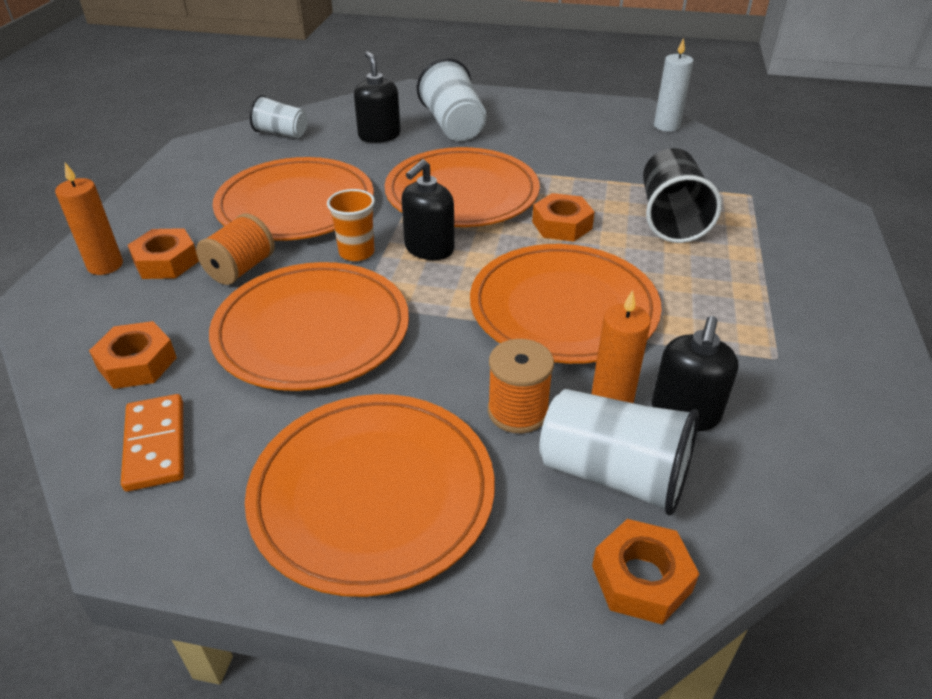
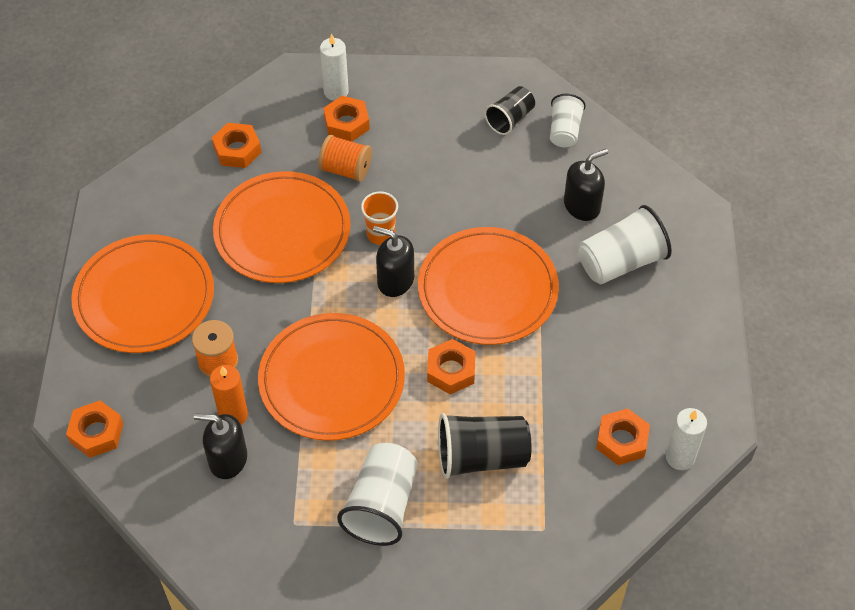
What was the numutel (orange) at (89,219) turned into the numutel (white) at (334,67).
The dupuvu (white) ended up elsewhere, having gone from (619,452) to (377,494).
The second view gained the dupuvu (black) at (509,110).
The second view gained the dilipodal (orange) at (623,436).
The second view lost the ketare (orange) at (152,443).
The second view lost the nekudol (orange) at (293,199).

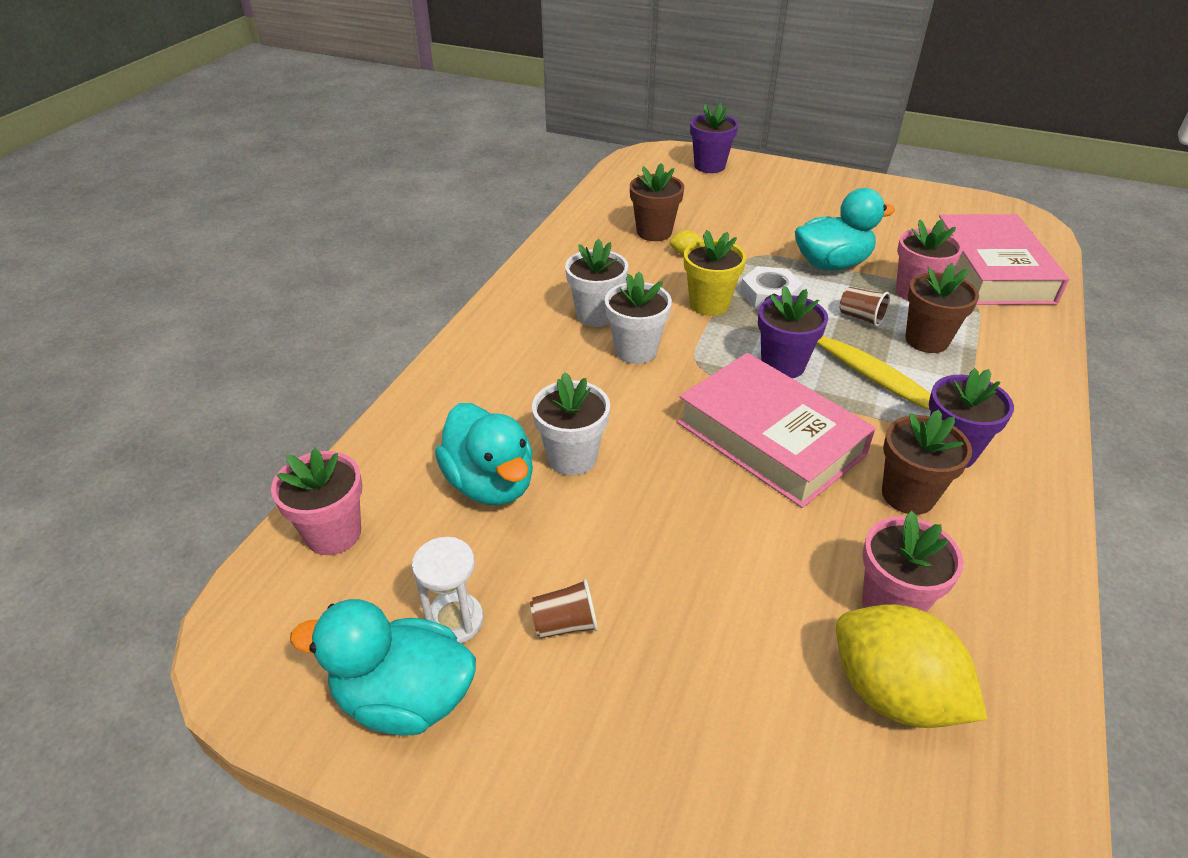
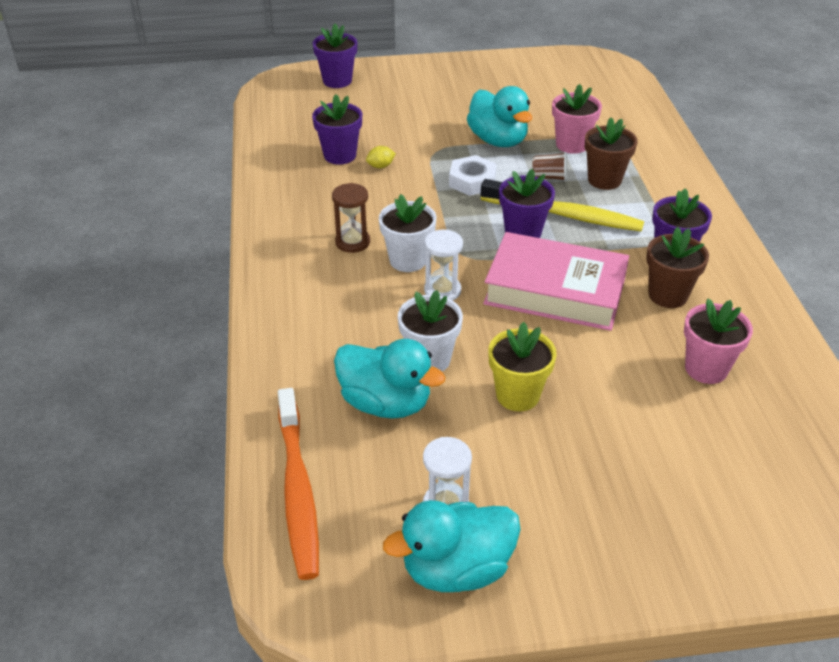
Where the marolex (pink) stood at (316,501), the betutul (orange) came to stand at (298,484).
What was the marolex (brown) at (657,202) turned into the marolex (purple) at (337,129).
Where the marolex (white) stood at (596,283), the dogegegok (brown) came to stand at (351,218).
The second view gained the dogegegok (white) at (443,265).
The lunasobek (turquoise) at (845,229) ended up facing another way, 105 degrees clockwise from before.
The marolex (yellow) ended up elsewhere, having gone from (715,273) to (522,366).
The second view lost the dupuvu (brown) at (564,608).
The second view lost the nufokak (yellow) at (911,666).
The second view lost the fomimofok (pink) at (1004,259).

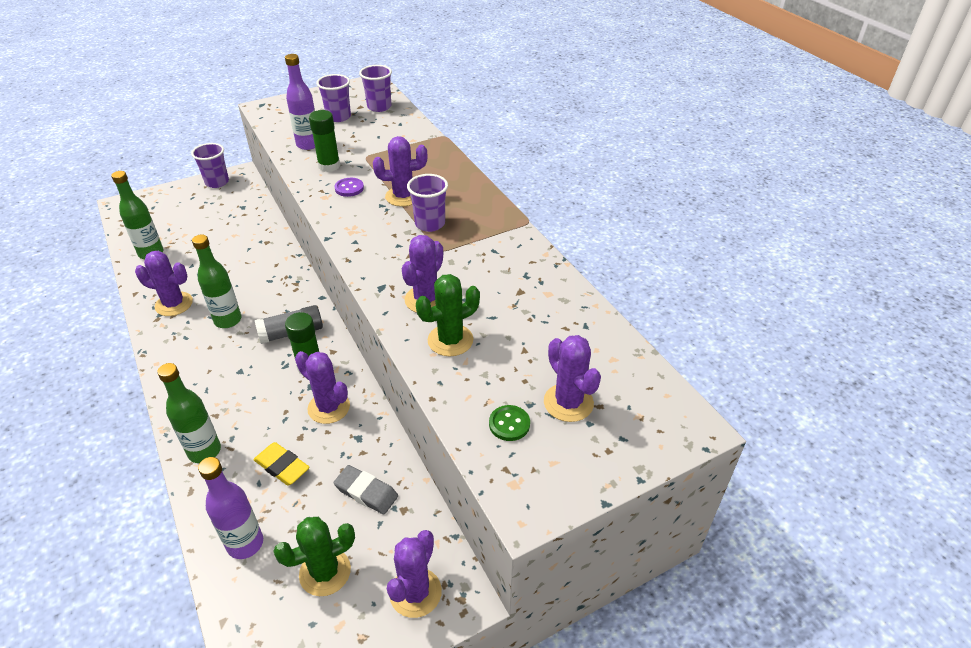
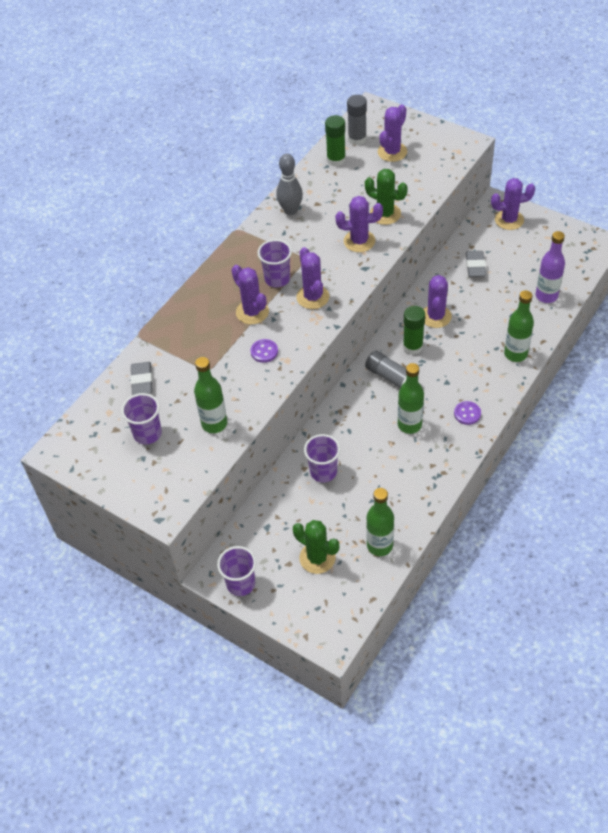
The second view gained the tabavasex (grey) at (141,378).
What was the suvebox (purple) at (300,102) turned into the suvebox (green) at (210,395).
The second view gained the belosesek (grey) at (289,184).
The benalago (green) ended up elsewhere, having gone from (314,556) to (316,547).
The benalago (purple) ended up elsewhere, having gone from (164,283) to (312,278).
The dupuvu (purple) ended up elsewhere, having gone from (375,88) to (322,458).
The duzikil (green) ended up elsewhere, having gone from (324,141) to (335,140).
The second view gained the duzikil (grey) at (357,120).
The second view gained the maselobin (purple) at (467,413).
The second view lost the tabavasex (yellow) at (282,464).
The second view lost the maselobin (green) at (509,423).

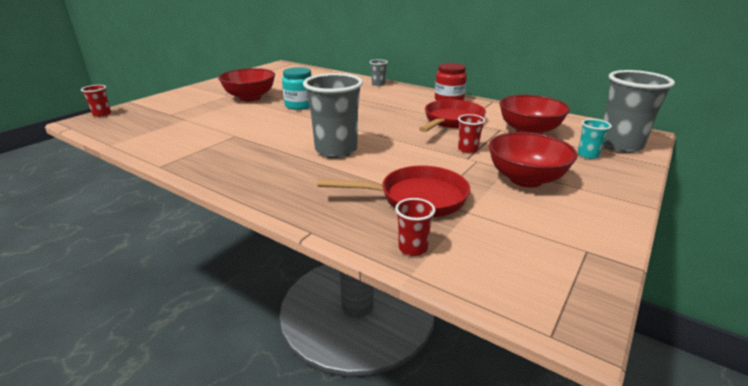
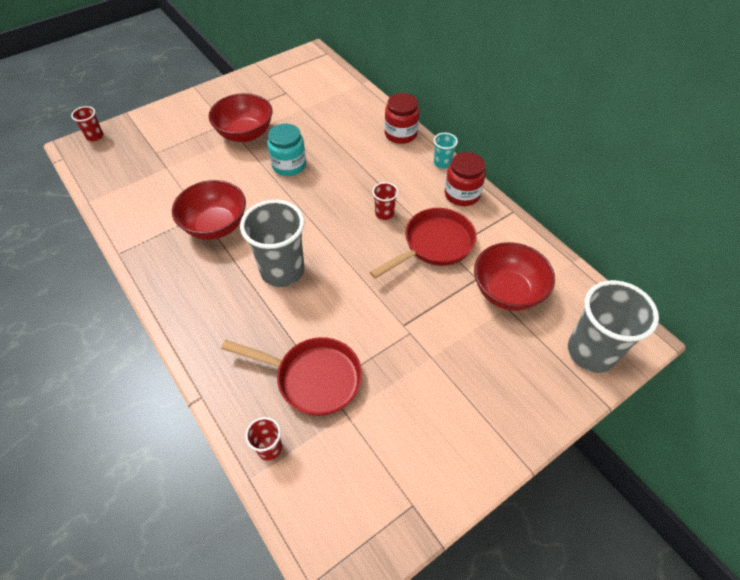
The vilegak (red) ended up elsewhere, having gone from (533,159) to (209,210).
The dupuvu (red) ended up elsewhere, having gone from (471,133) to (385,201).
Where the dupuvu (grey) stood at (379,72), the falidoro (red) came to stand at (402,118).
The dupuvu (turquoise) ended up elsewhere, having gone from (595,139) to (446,151).

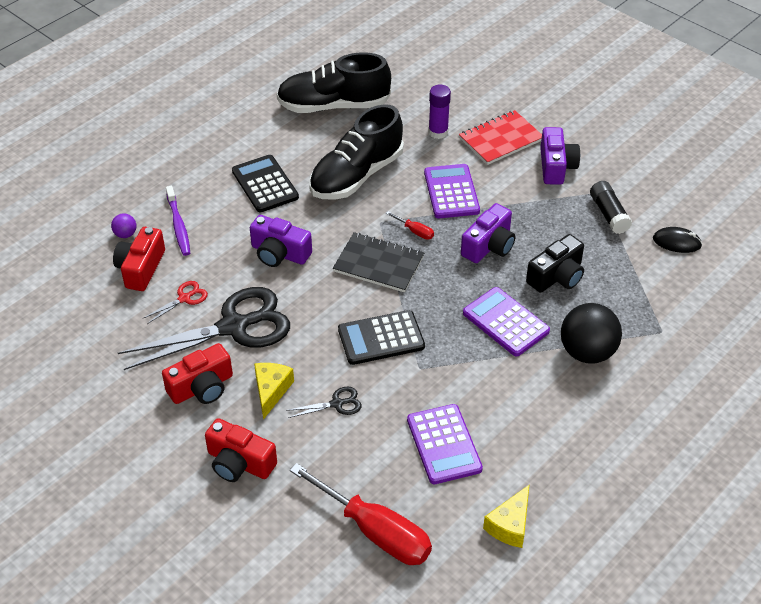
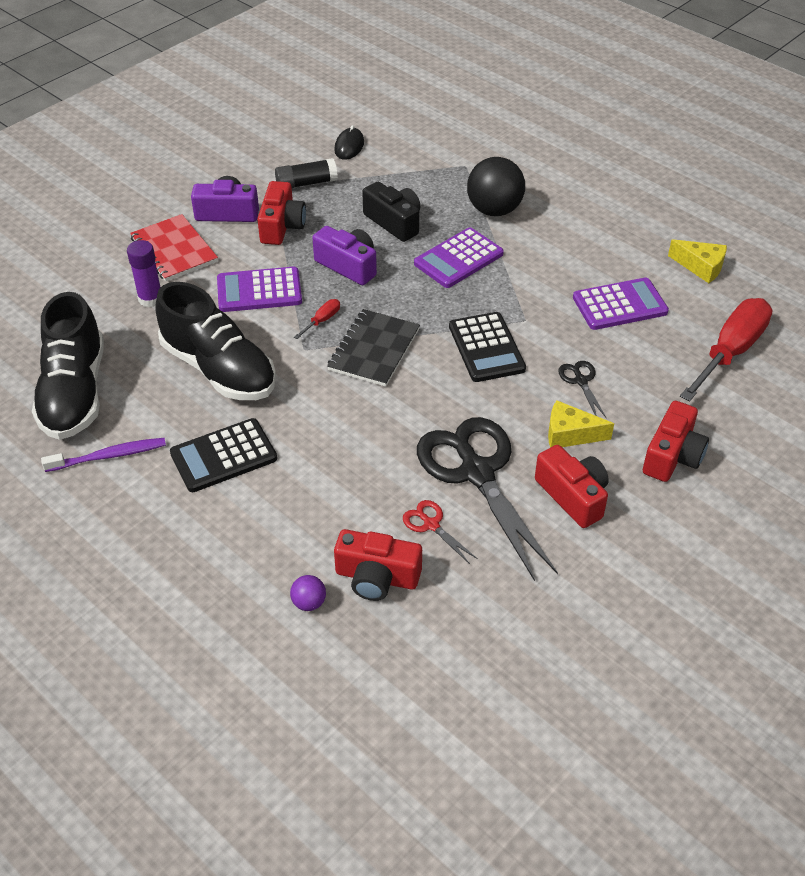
The betutul (purple) ended up elsewhere, having gone from (178,221) to (103,455).
The second view gained the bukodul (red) at (281,213).
The second view lost the bukodul (purple) at (281,241).

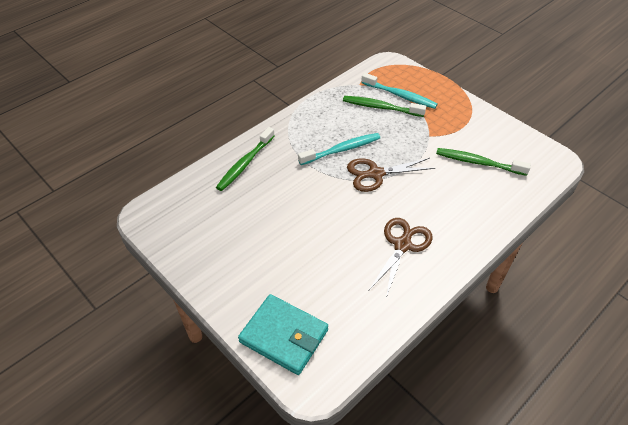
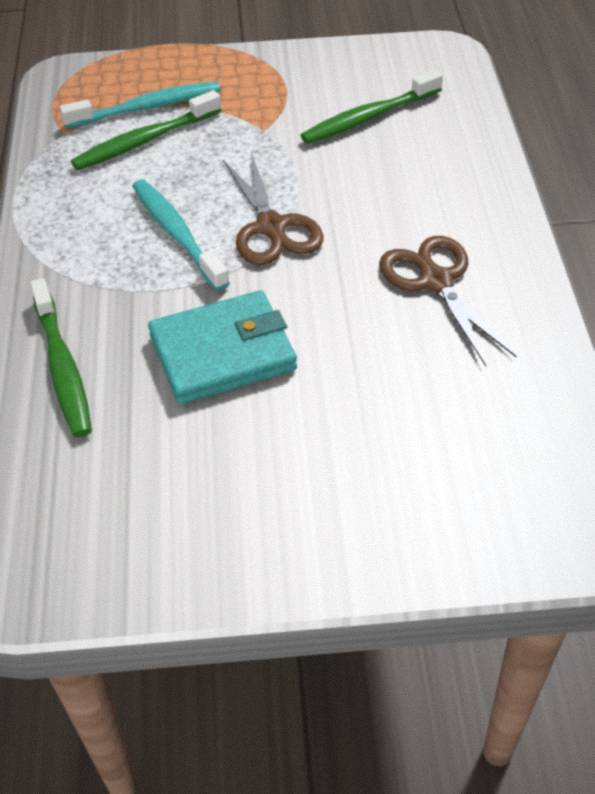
The betutul (turquoise) at (339,149) ended up facing another way, 45 degrees counterclockwise from before.
The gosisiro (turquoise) ended up elsewhere, having gone from (283,334) to (222,347).
The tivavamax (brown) at (391,175) ended up facing another way, 45 degrees counterclockwise from before.

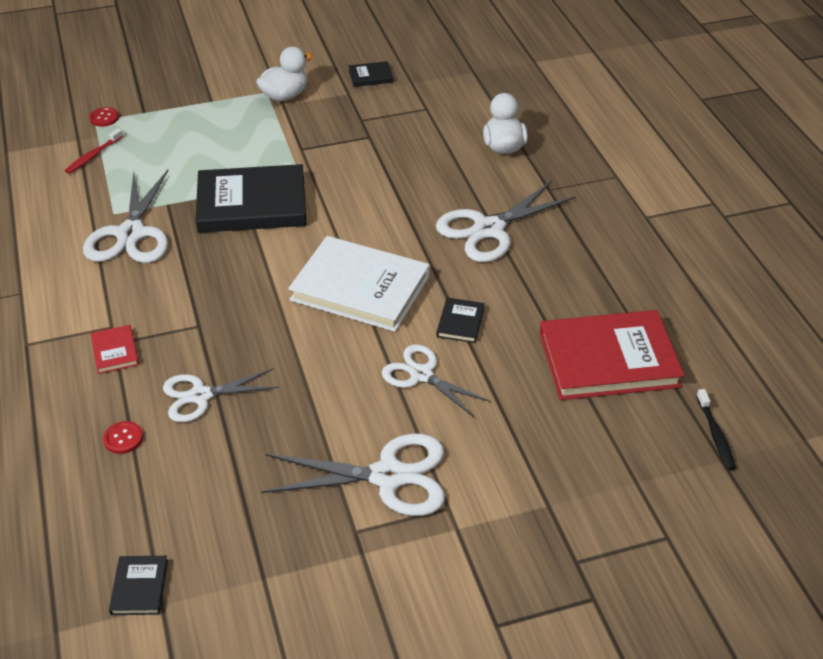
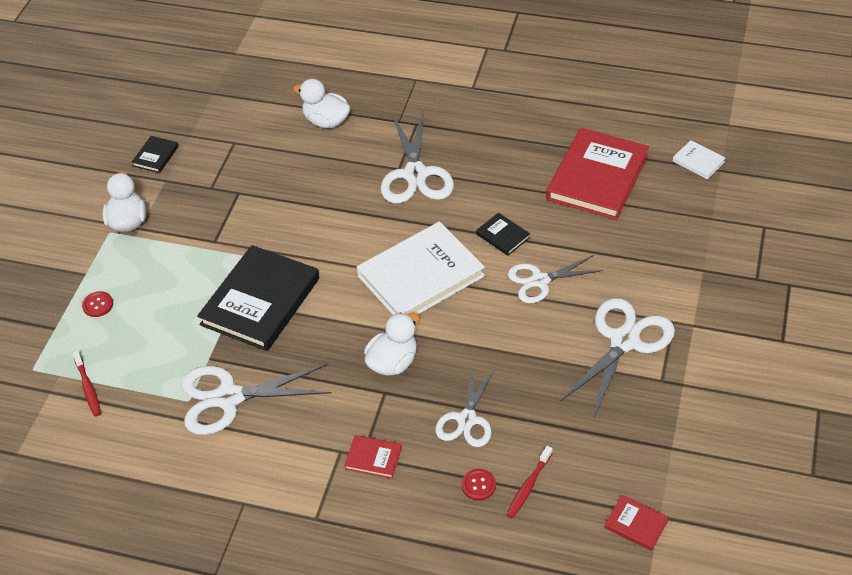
The maselobin (red) ended up elsewhere, having gone from (104,117) to (97,304).
The tivavamax (white) at (125,216) ended up facing another way, 135 degrees clockwise from before.
The second view gained the lunasobek (white) at (392,344).
The second view gained the betutul (red) at (529,482).
What was the fomimofok (black) at (138,585) turned into the fomimofok (red) at (637,523).
Where the betutul (black) stood at (716,429), the fomimofok (white) came to stand at (699,159).

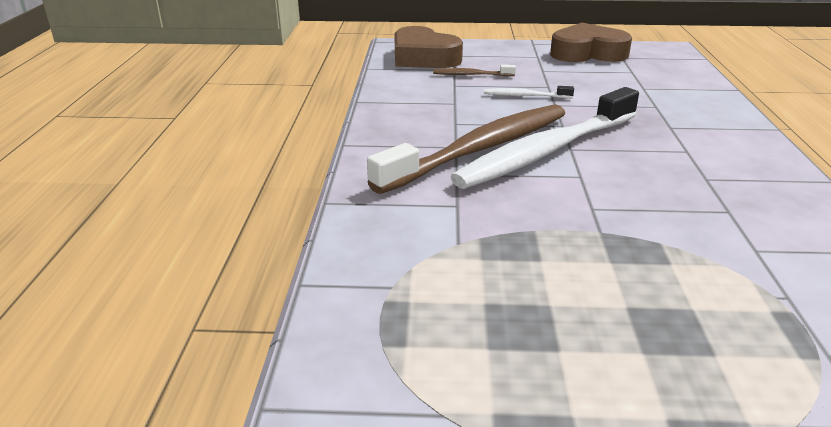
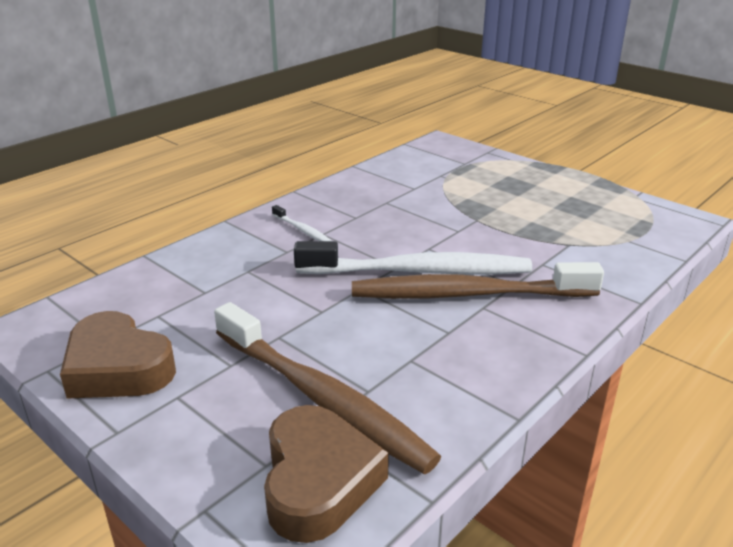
The size of the betutul (brown) at (474,70) changed by a factor of 2.45.
The betutul (white) ended up elsewhere, having gone from (529,92) to (301,223).

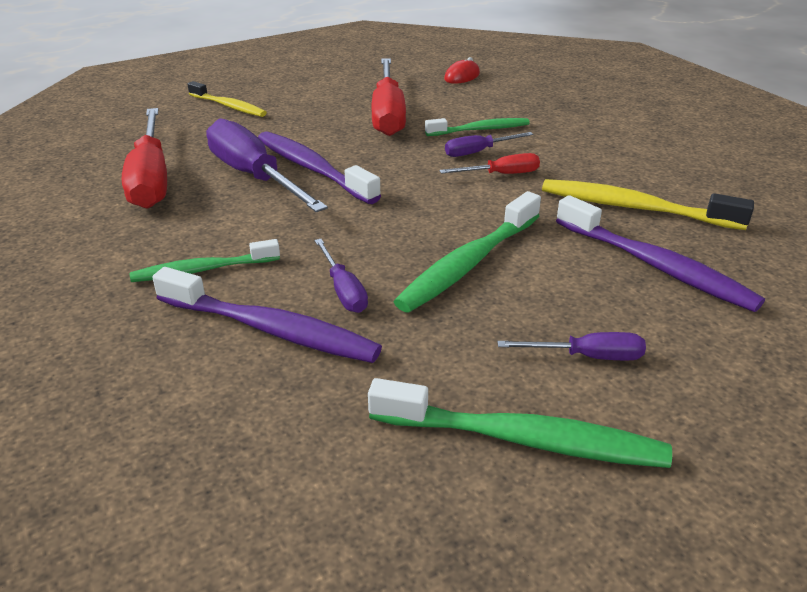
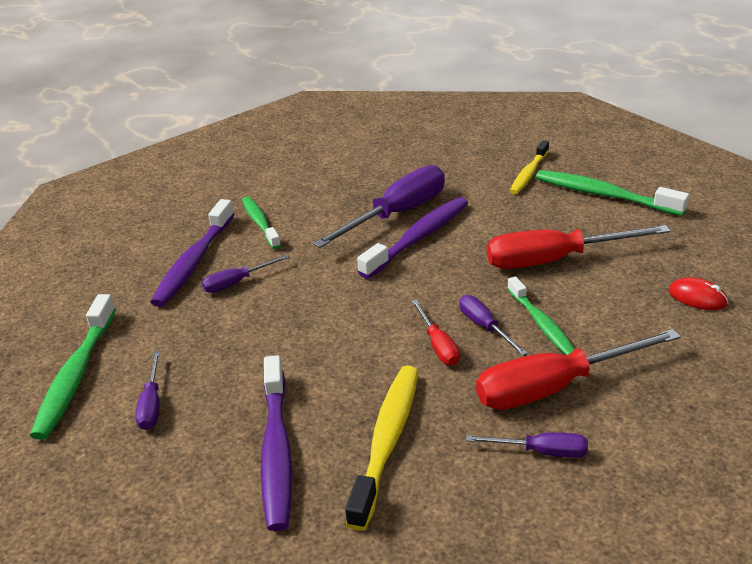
The betutul (purple) at (660,253) ended up facing another way, 45 degrees counterclockwise from before.
The second view gained the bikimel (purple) at (527,445).
The bikimel (red) ended up elsewhere, having gone from (144,158) to (578,369).
The betutul (green) ended up elsewhere, having gone from (467,252) to (612,193).

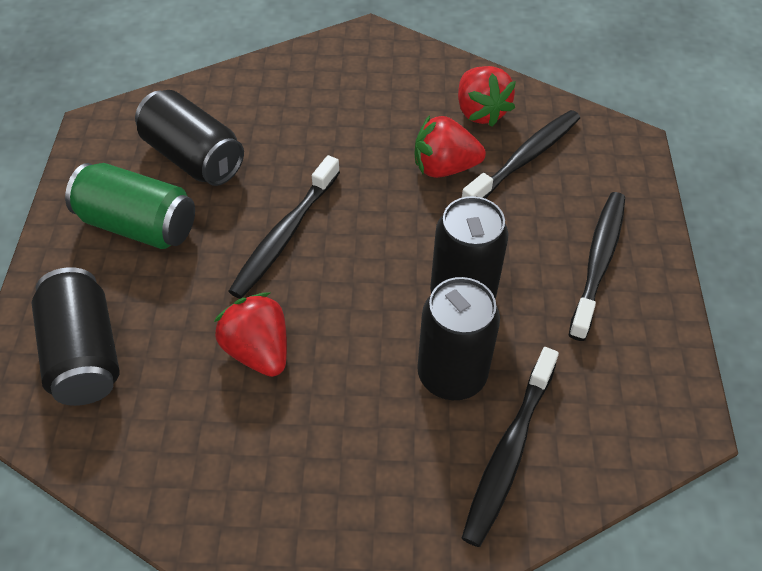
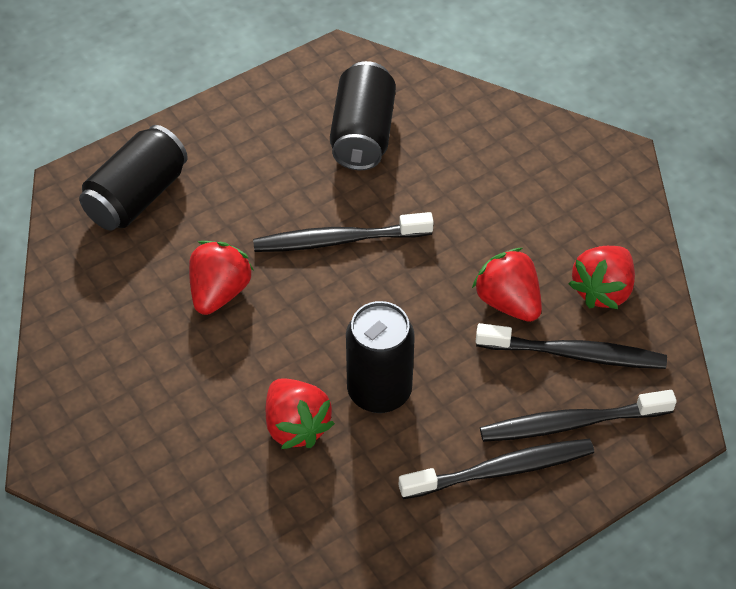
Where the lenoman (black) stood at (458,338), the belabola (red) came to stand at (300,414).
The betutul (black) ended up elsewhere, having gone from (510,447) to (578,416).
The second view lost the lenoman (green) at (130,206).

